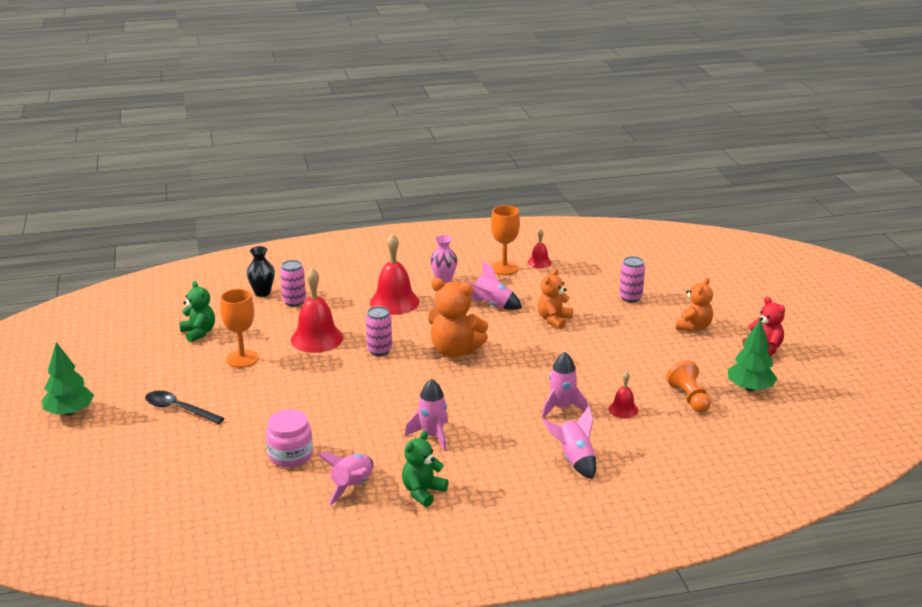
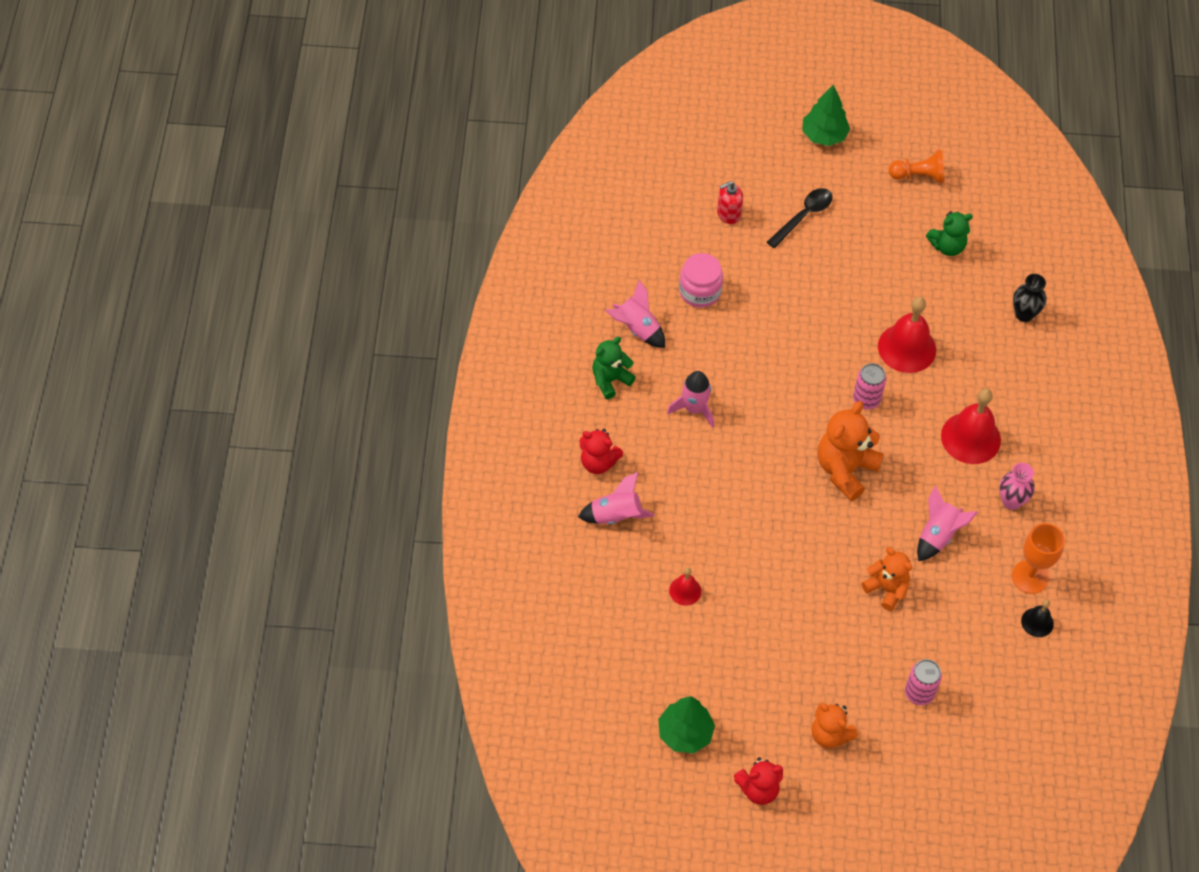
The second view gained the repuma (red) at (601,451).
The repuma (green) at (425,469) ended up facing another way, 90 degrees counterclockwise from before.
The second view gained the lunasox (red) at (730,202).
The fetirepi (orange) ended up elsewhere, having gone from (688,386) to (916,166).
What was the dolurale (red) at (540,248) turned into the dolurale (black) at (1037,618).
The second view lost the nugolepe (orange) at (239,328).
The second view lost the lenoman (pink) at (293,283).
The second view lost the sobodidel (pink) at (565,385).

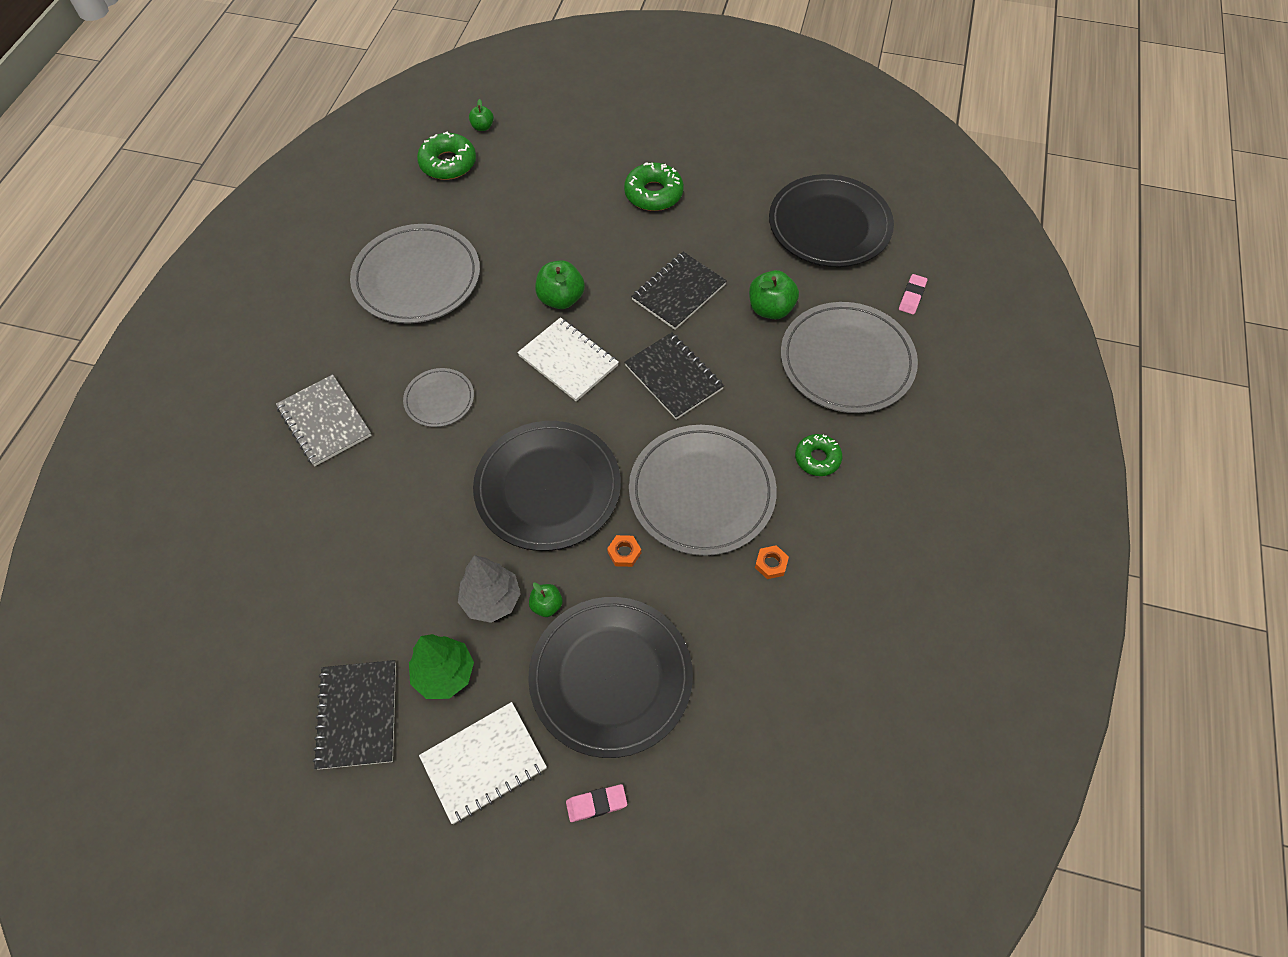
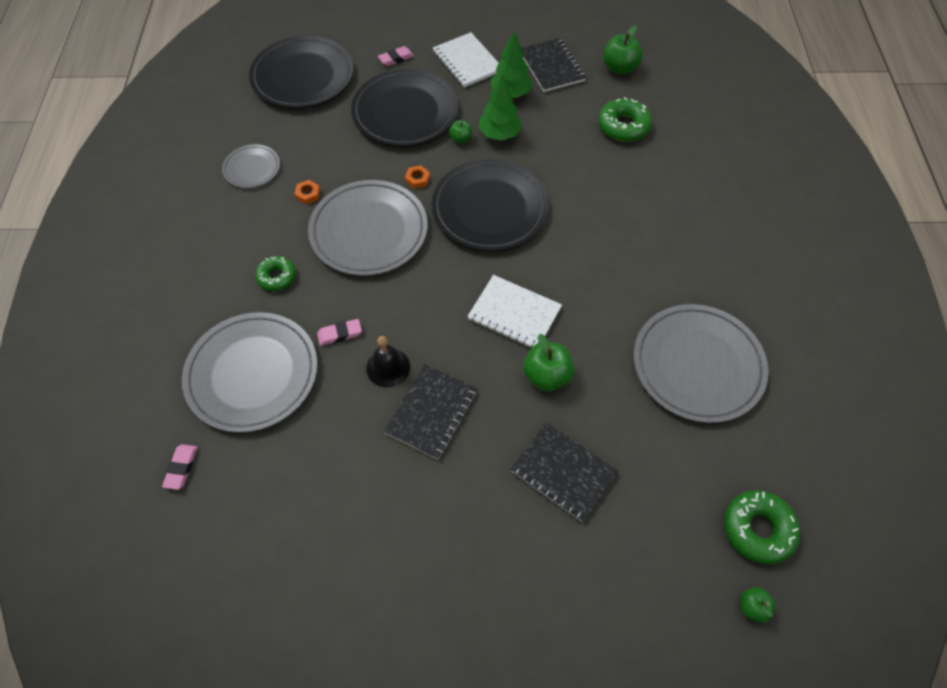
The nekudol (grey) ended up elsewhere, having gone from (438,397) to (251,166).
The nekudol (black) ended up elsewhere, having gone from (831,220) to (301,72).
The second view gained the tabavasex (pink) at (339,332).
The second view gained the dolurale (black) at (388,362).
The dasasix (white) at (483,763) ended up facing another way, 75 degrees counterclockwise from before.
What was the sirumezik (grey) at (489,589) turned into the sirumezik (green) at (500,107).
The dasasix (black) ended up elsewhere, having gone from (674,375) to (564,472).
The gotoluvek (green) ended up elsewhere, having gone from (654,186) to (625,119).
The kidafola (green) ended up elsewhere, having gone from (774,294) to (623,50).
The second view lost the dasasix (grey) at (324,420).

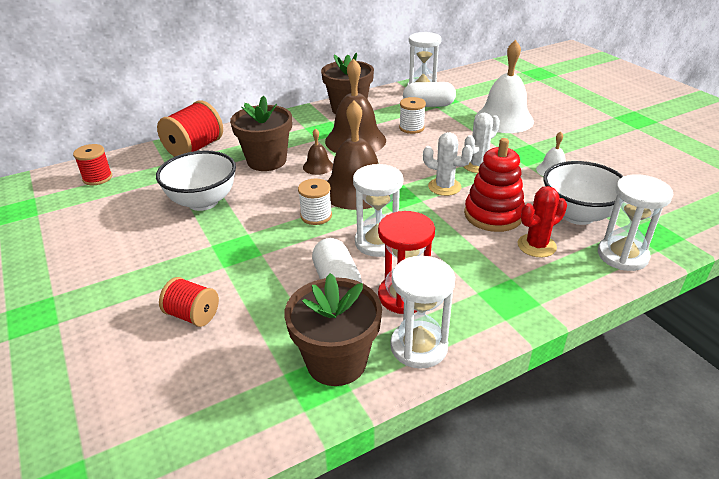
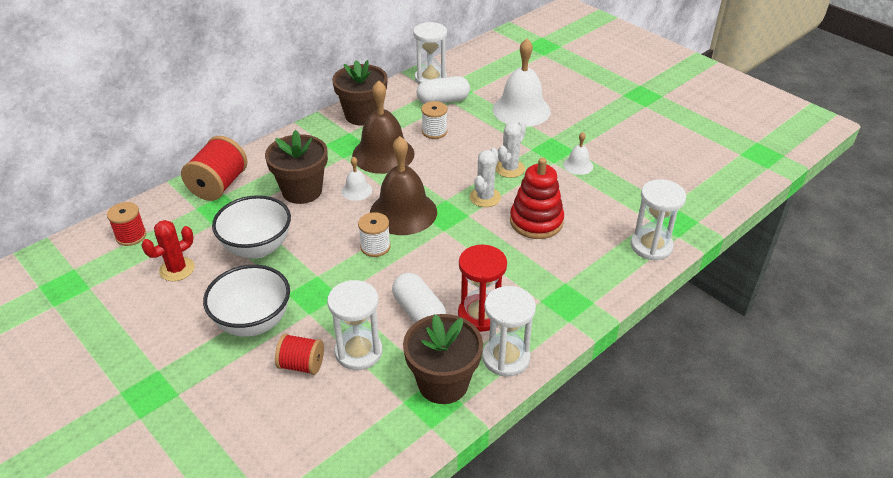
The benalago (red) ended up elsewhere, having gone from (542,222) to (168,250).
The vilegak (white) ended up elsewhere, having gone from (583,193) to (246,301).
The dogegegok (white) ended up elsewhere, having gone from (378,210) to (354,325).
What was the dolurale (brown) at (318,151) turned into the dolurale (white) at (356,179).
The benalago (white) at (448,164) ended up facing another way, 75 degrees counterclockwise from before.

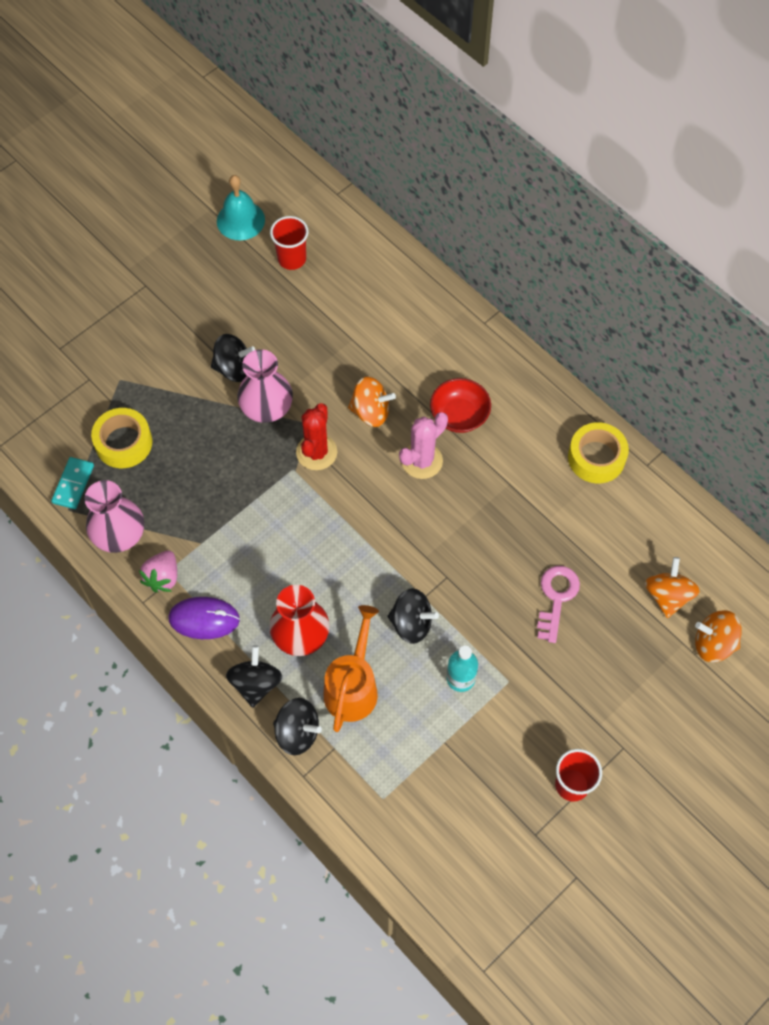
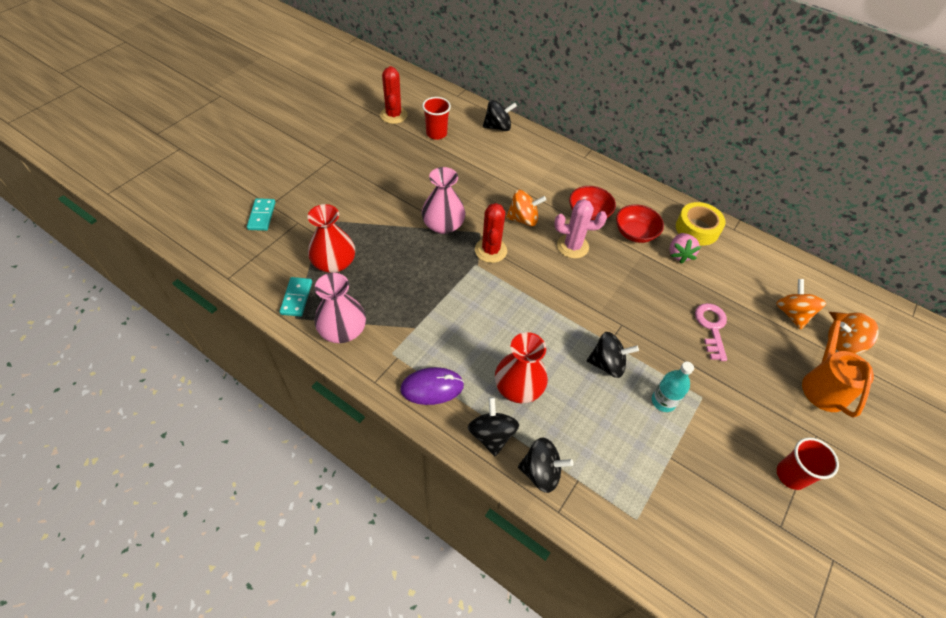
The second view gained the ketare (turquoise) at (261,214).
Where the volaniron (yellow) stood at (121,438), the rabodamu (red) came to stand at (331,238).
Where the dolurale (turquoise) stood at (241,208), the benalago (red) came to stand at (394,95).
The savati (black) ended up elsewhere, having gone from (233,358) to (500,115).
The benalago (pink) at (423,445) ended up facing another way, 60 degrees clockwise from before.
The second view gained the vilegak (red) at (640,224).
The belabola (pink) ended up elsewhere, having gone from (158,571) to (685,248).
The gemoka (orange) ended up elsewhere, having gone from (351,668) to (838,365).

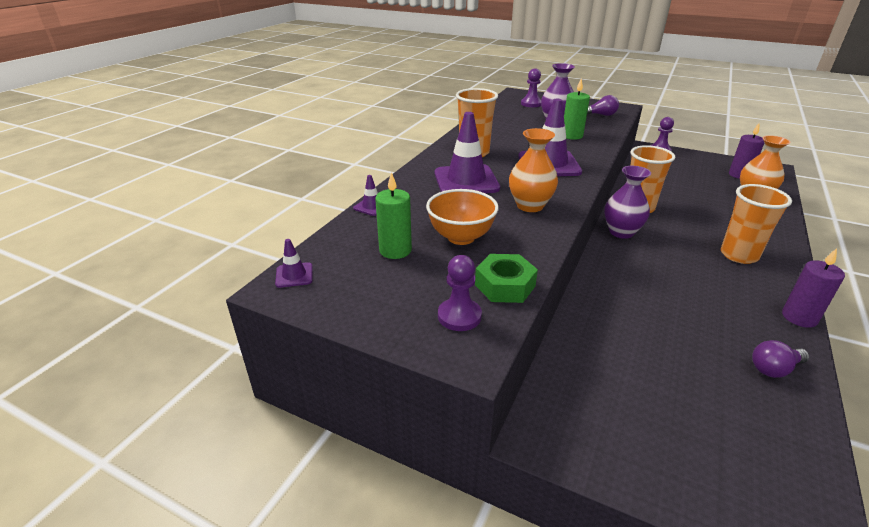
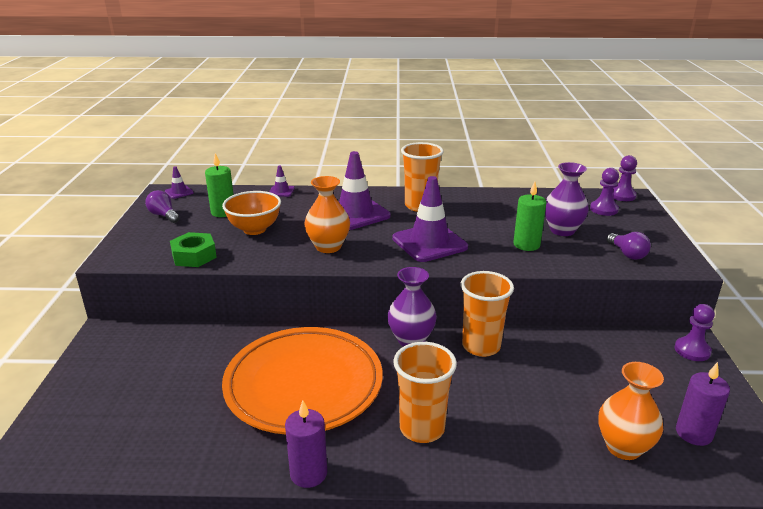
The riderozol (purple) ended up elsewhere, having gone from (780,359) to (162,206).
The second view gained the nekudol (orange) at (302,381).
The fetirepi (purple) ended up elsewhere, having gone from (460,293) to (625,178).

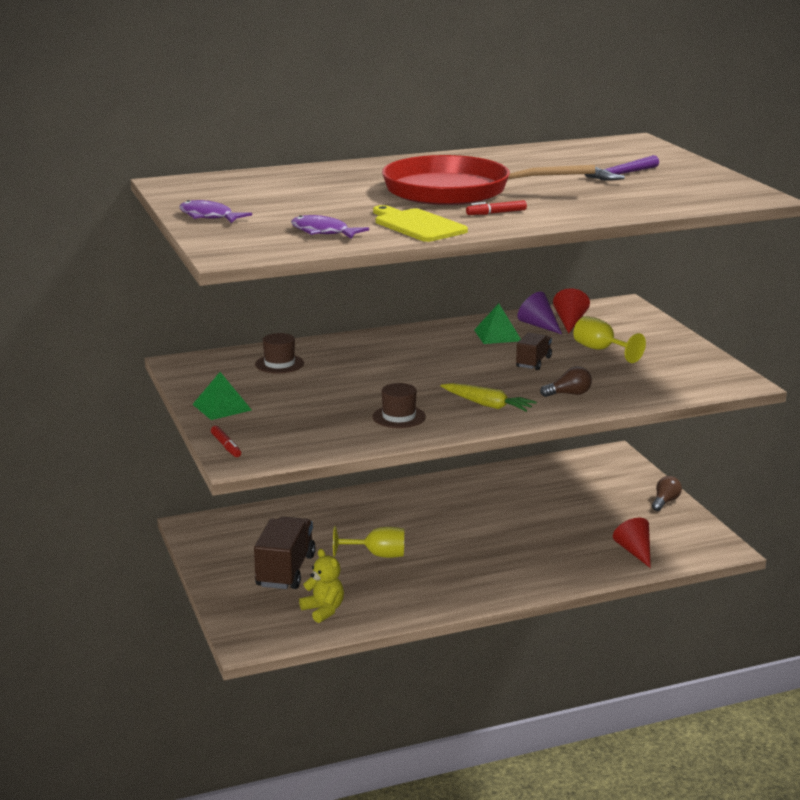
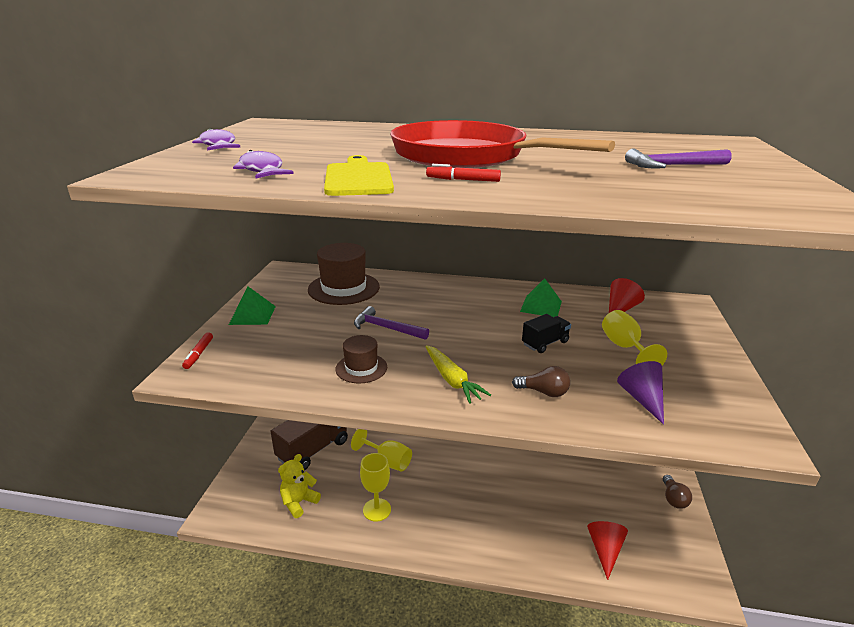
The repuma (yellow) at (321,586) ended up facing another way, 135 degrees counterclockwise from before.
The size of the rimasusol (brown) at (279,353) changed by a factor of 1.78.
The second view gained the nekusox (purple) at (391,323).
The second view gained the nugolepe (yellow) at (375,487).
What was the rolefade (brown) at (534,351) turned into the rolefade (black) at (546,333).
The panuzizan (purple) ended up elsewhere, having gone from (539,313) to (640,393).
The riderozol (brown) at (667,493) ended up facing another way, 120 degrees clockwise from before.

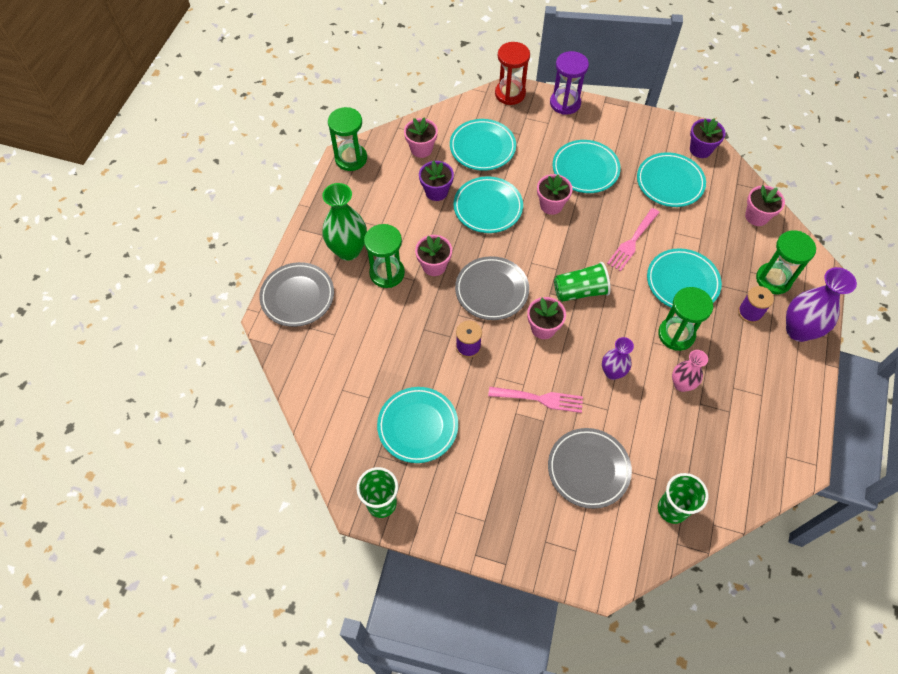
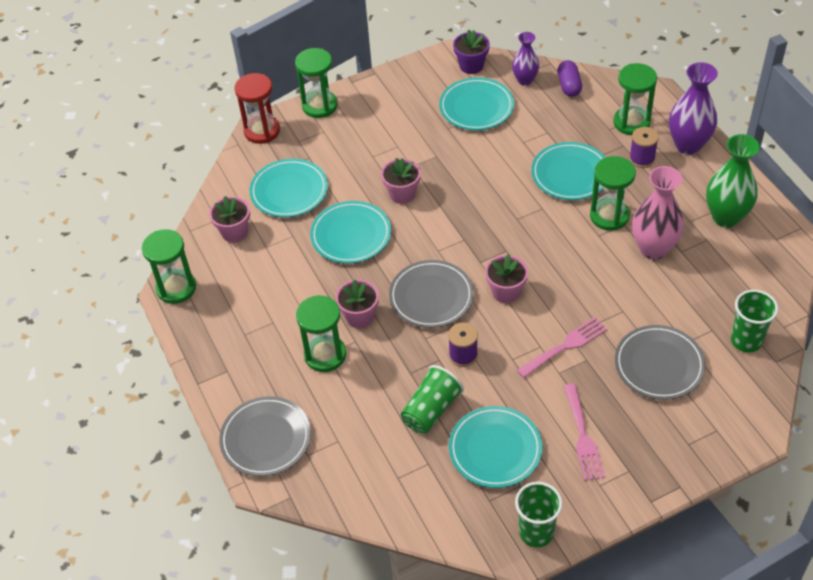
What was the dogegegok (purple) at (569,83) turned into the dogegegok (green) at (316,83).
The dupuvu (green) ended up elsewhere, having gone from (582,282) to (432,399).
The rabodamu (purple) ended up elsewhere, having gone from (618,358) to (525,59).
Where the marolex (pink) stood at (765,205), the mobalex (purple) came to stand at (569,78).
The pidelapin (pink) ended up elsewhere, having gone from (633,239) to (584,432).
The size of the rabodamu (pink) at (690,371) changed by a factor of 1.64.
The rabodamu (green) ended up elsewhere, having gone from (344,222) to (733,181).
The second view lost the marolex (purple) at (436,181).
The second view lost the nekudol (turquoise) at (587,166).

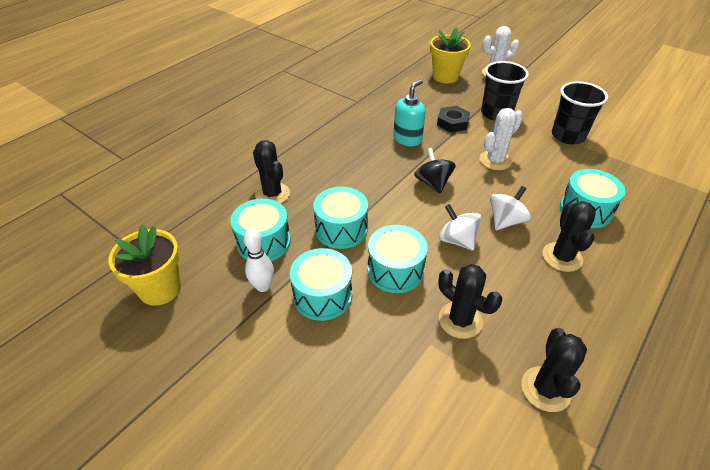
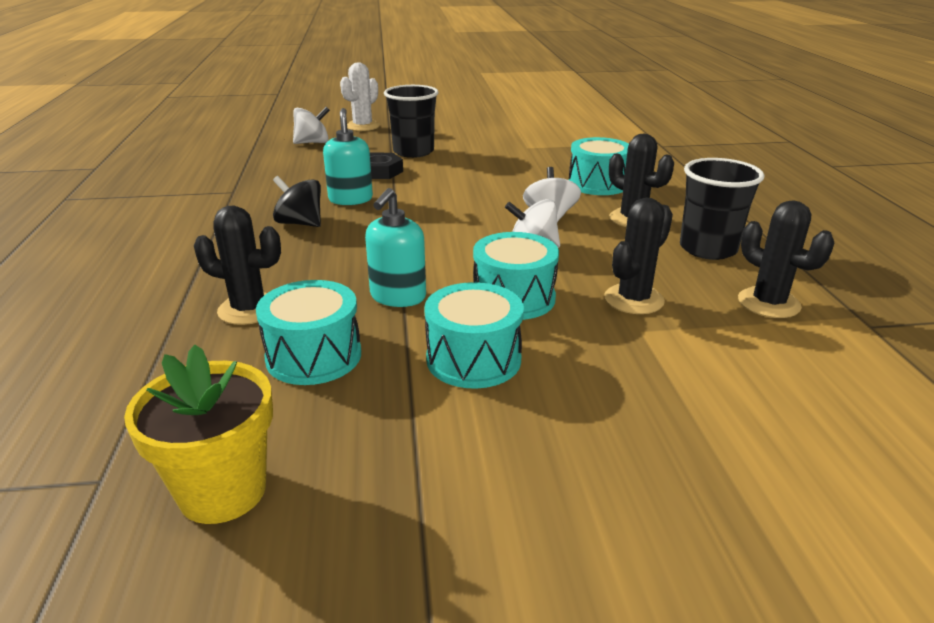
The savati (black) ended up elsewhere, having gone from (435,170) to (297,201).
Where the marolex (yellow) stood at (450,55), the savati (white) came to stand at (311,125).
Where the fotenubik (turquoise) stood at (340,218), the lunasox (turquoise) came to stand at (395,247).
The benalago (black) at (470,301) ended up facing another way, 45 degrees counterclockwise from before.
The dupuvu (black) ended up elsewhere, having gone from (580,112) to (722,209).
The second view lost the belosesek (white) at (259,260).
The second view lost the benalago (white) at (501,139).

